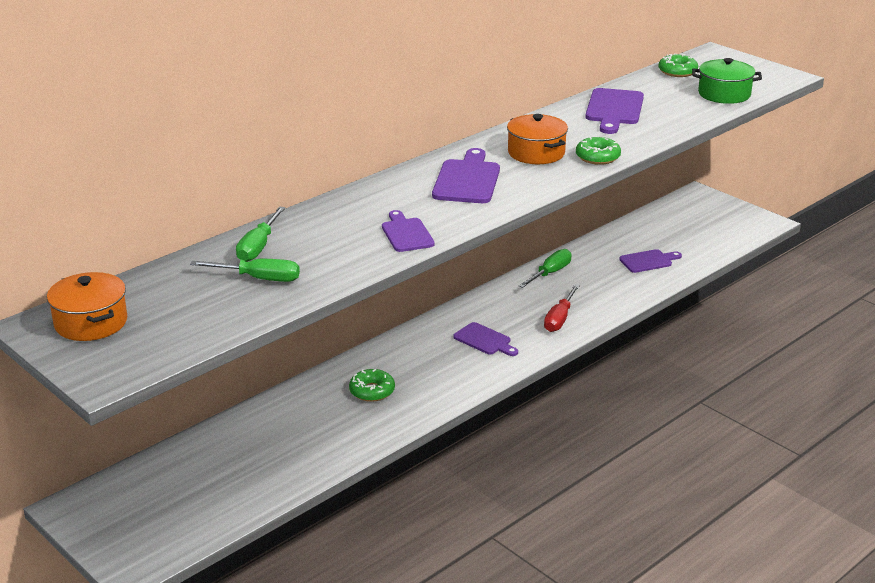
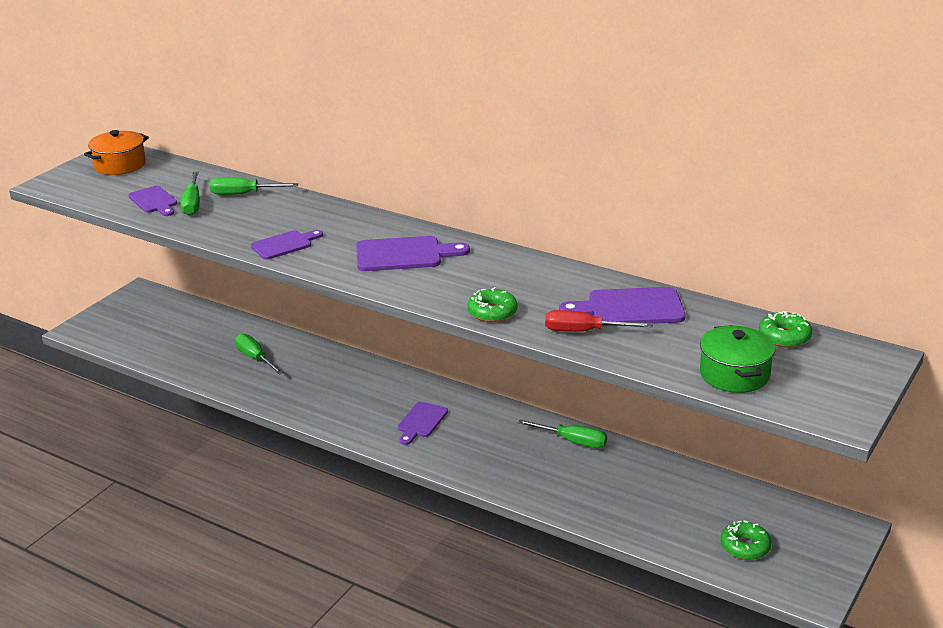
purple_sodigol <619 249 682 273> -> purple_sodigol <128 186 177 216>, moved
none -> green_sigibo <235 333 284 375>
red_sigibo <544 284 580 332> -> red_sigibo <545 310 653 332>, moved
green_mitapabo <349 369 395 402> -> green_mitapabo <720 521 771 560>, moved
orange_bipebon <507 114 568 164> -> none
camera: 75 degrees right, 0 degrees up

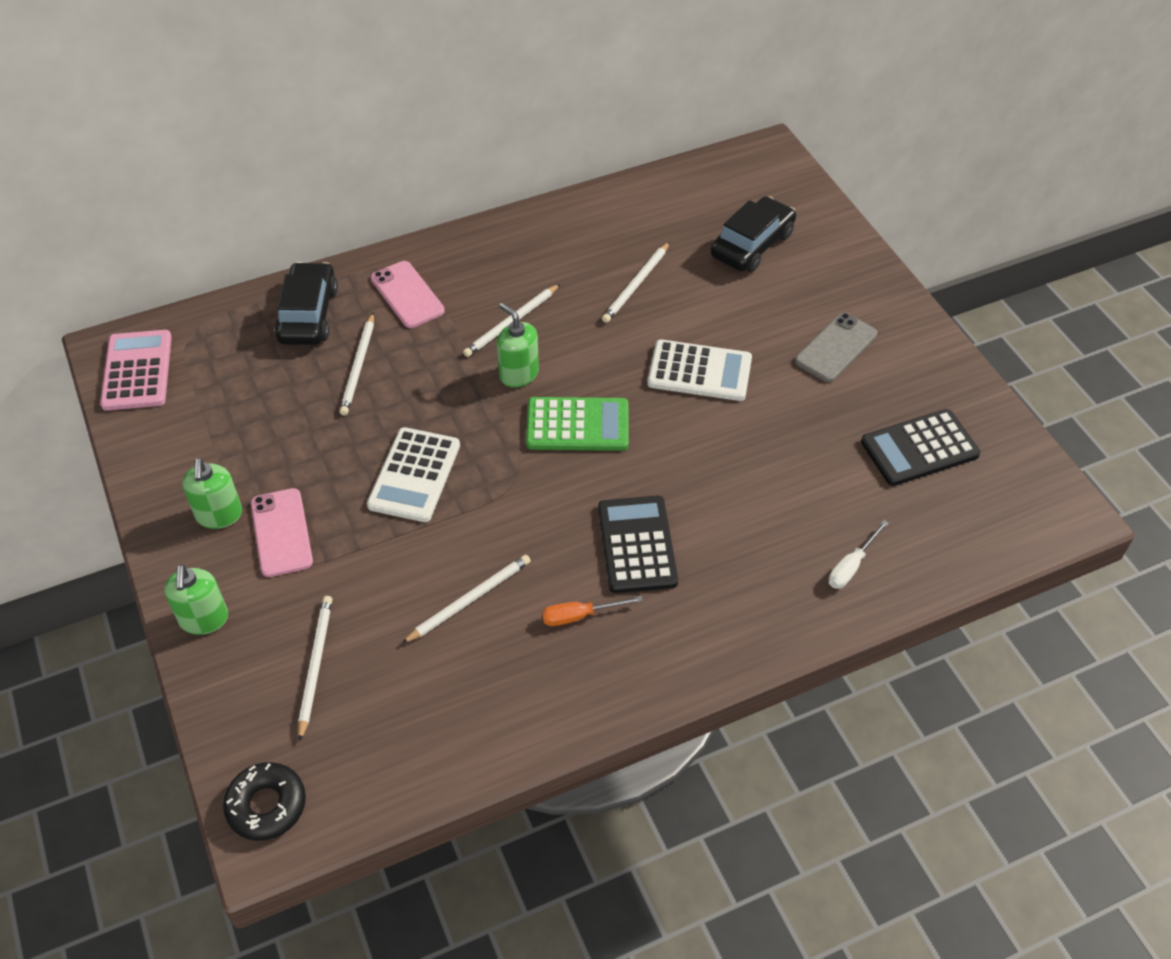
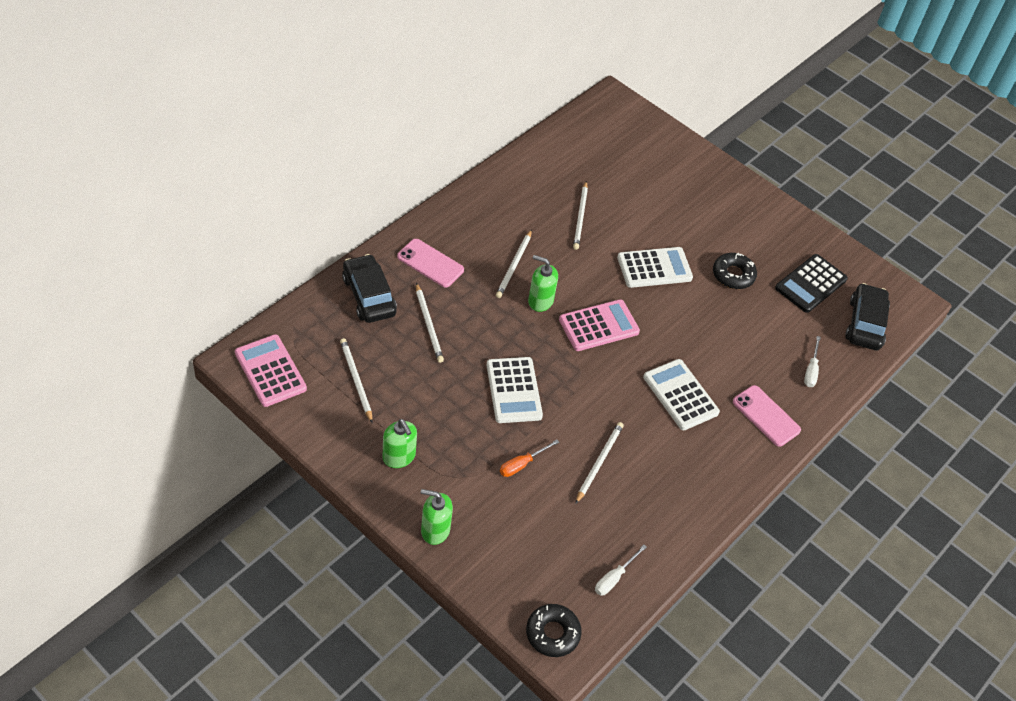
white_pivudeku <298 596 333 742> -> white_pivudeku <340 338 373 423>, moved
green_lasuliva <164 564 228 635> -> green_lasuliva <421 489 453 545>, 135 degrees clockwise
orange_sigibo <542 596 643 626> -> orange_sigibo <500 440 559 477>, moved
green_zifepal <526 397 629 451> -> pink_zifepal <559 299 640 351>
none -> white_sigibo <595 545 647 596>
black_zifepal <598 496 678 593> -> white_zifepal <643 359 720 430>
none -> black_mitapabo <713 253 757 289>
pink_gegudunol <251 488 313 577> -> pink_gegudunol <733 385 801 447>, moved
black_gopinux <711 196 796 272> -> black_gopinux <845 283 890 350>, moved
grey_gegudunol <795 313 877 382> -> none
camera: 30 degrees left, 0 degrees up

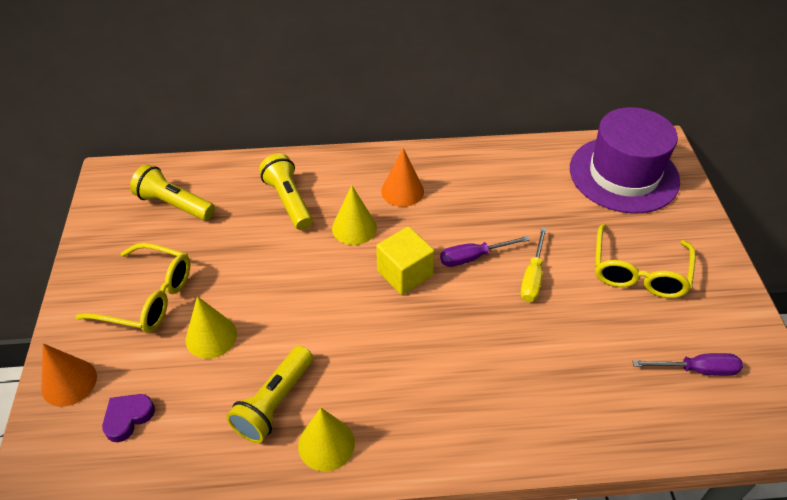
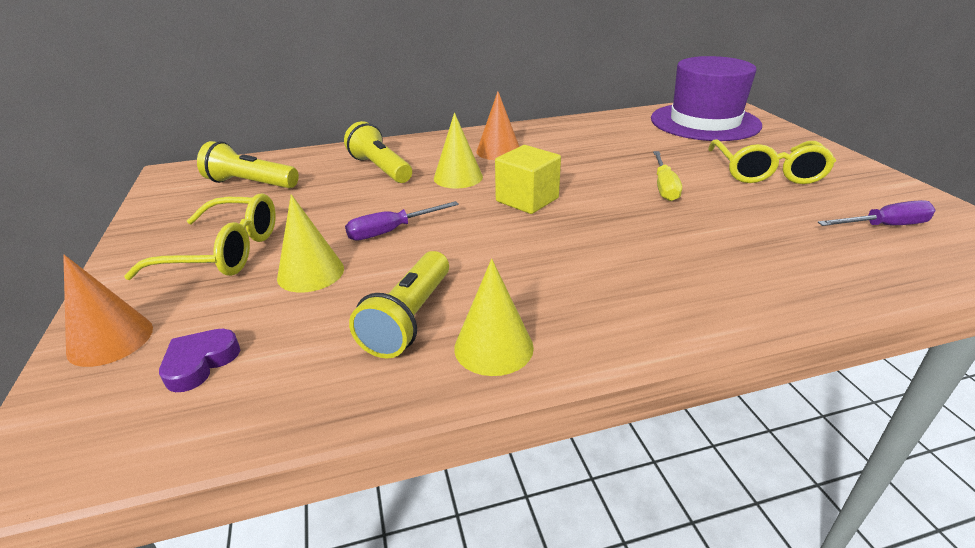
purple_sigibo <440 236 530 267> -> purple_sigibo <345 201 459 241>, moved
camera: 10 degrees left, 15 degrees down

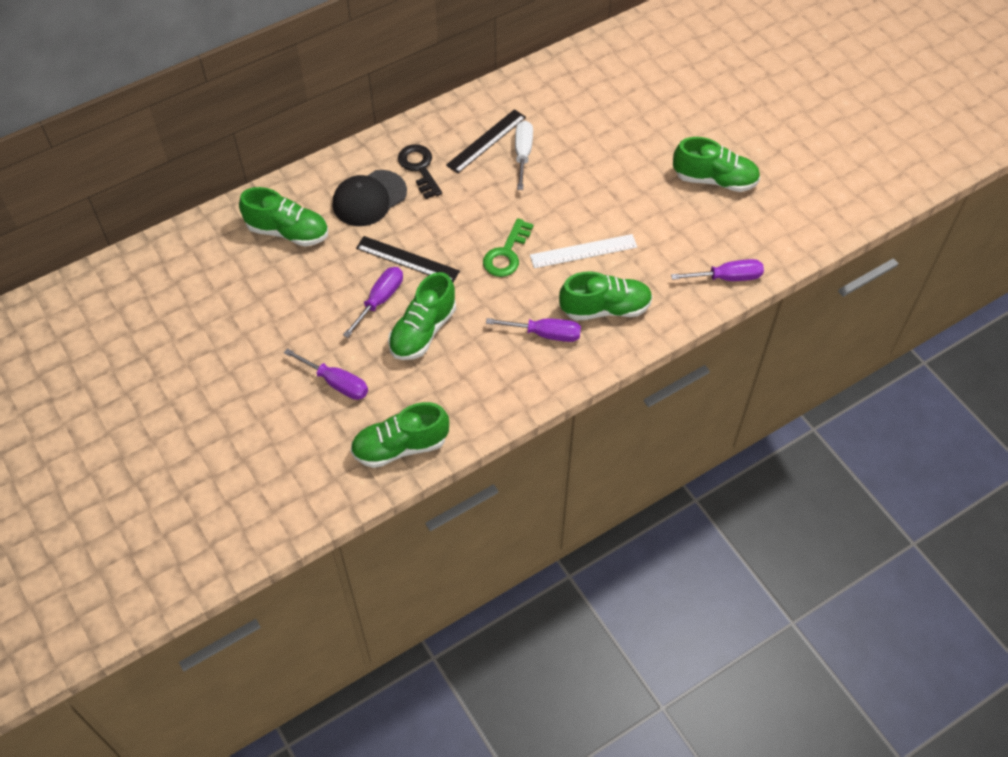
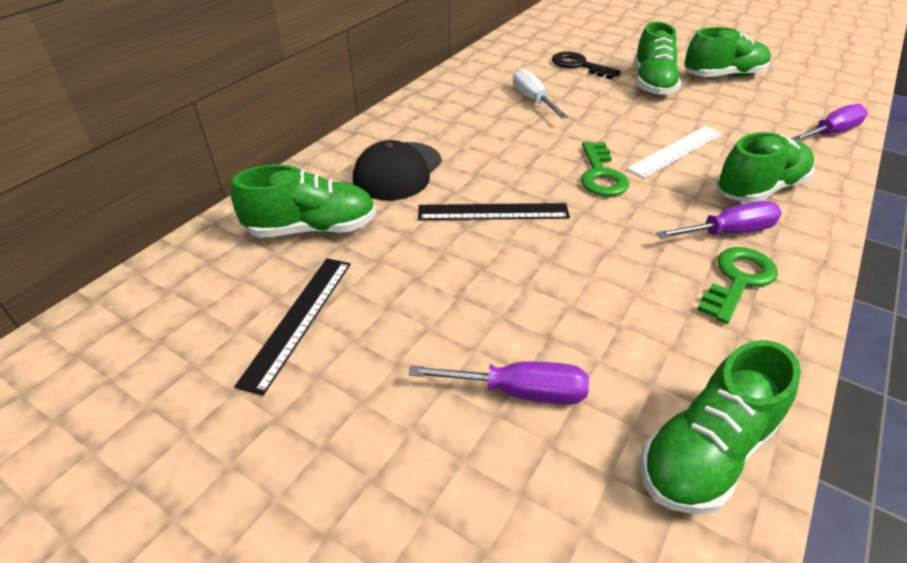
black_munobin <446 109 526 174> -> black_munobin <234 258 351 396>, moved
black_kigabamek <398 144 442 199> -> black_kigabamek <552 51 621 80>, moved
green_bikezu <388 272 456 360> -> green_bikezu <634 22 681 96>, moved
none -> green_kigabamek <697 247 778 324>
purple_sigibo <343 267 403 338> -> none
camera: 25 degrees left, 15 degrees down

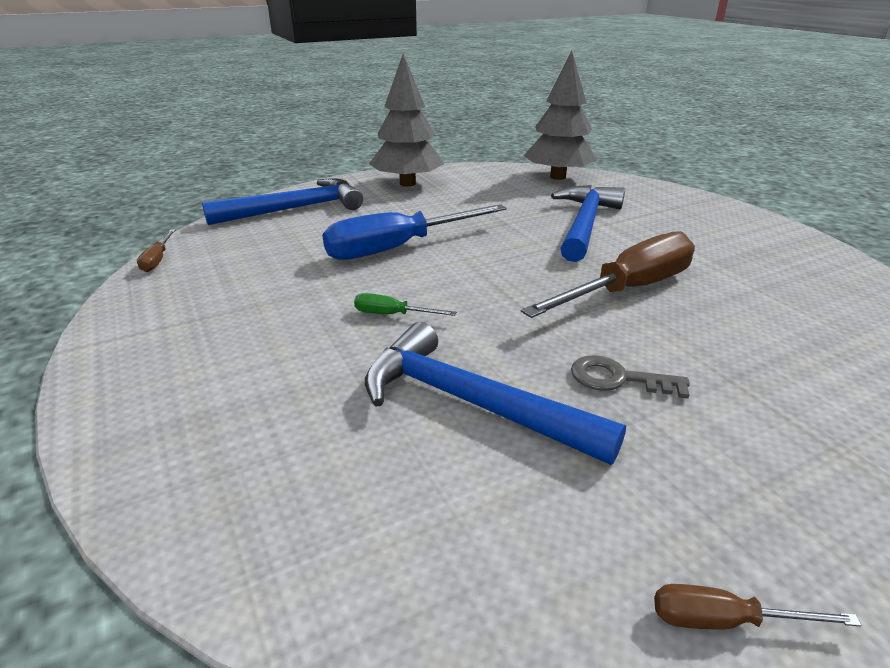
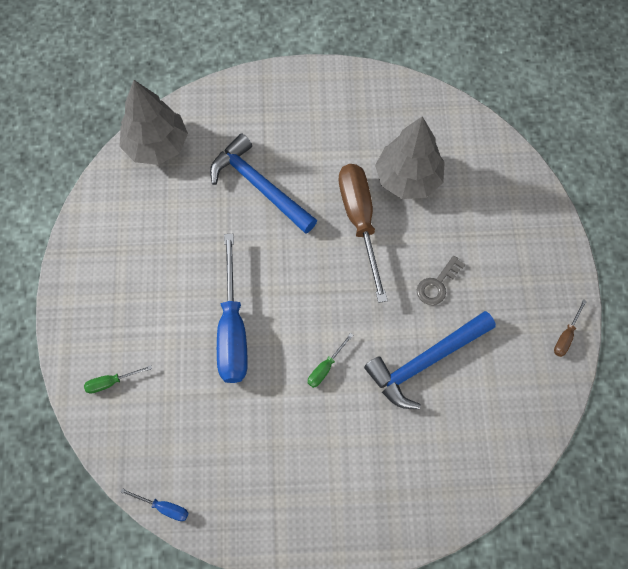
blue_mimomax <202 178 363 225> -> green_sigibo <84 365 152 394>
brown_sigibo <137 229 175 272> -> blue_sigibo <120 488 189 521>
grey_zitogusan <369 54 444 187> -> grey_zitogusan <375 116 445 199>, moved
camera: 65 degrees left, 35 degrees up

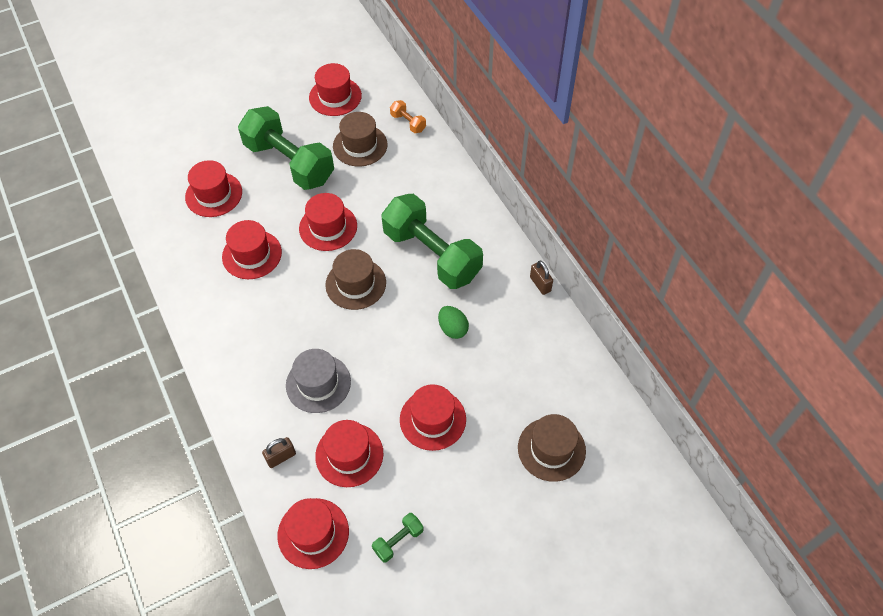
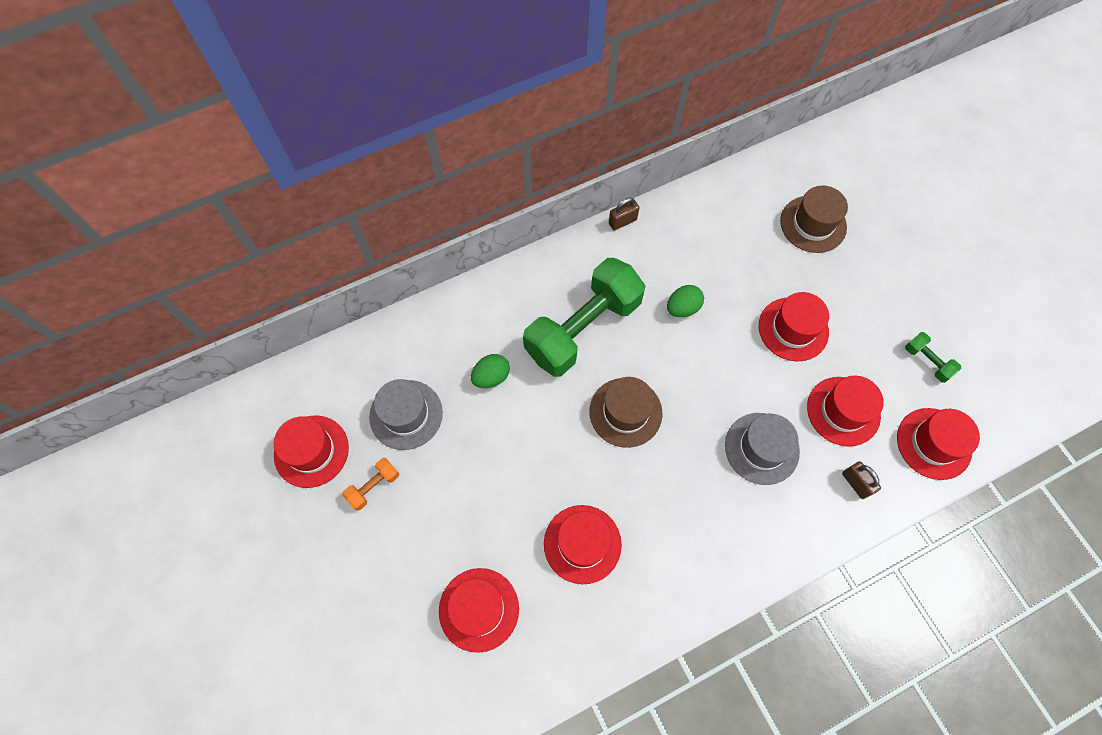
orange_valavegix <390 100 426 133> -> orange_valavegix <342 458 399 511>, moved
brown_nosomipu <333 112 388 167> -> grey_nosomipu <369 379 443 450>
none -> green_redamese <471 354 510 388>
green_valavegix <238 106 334 190> -> none
red_nosomipu <299 193 357 251> -> none
camera: 90 degrees left, 10 degrees up

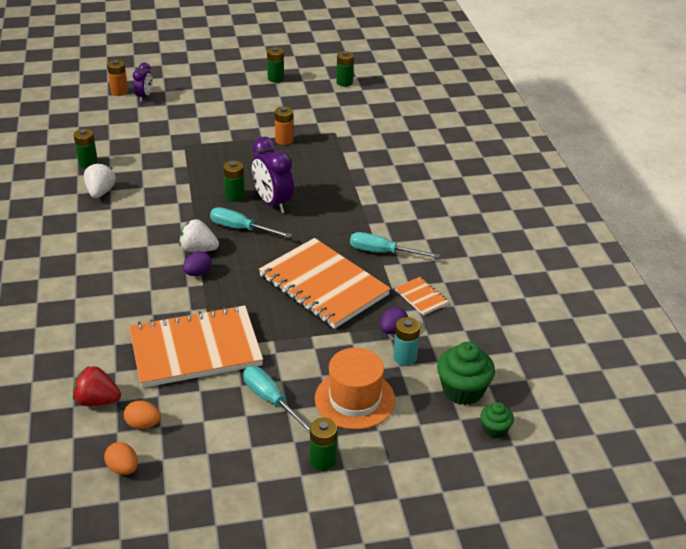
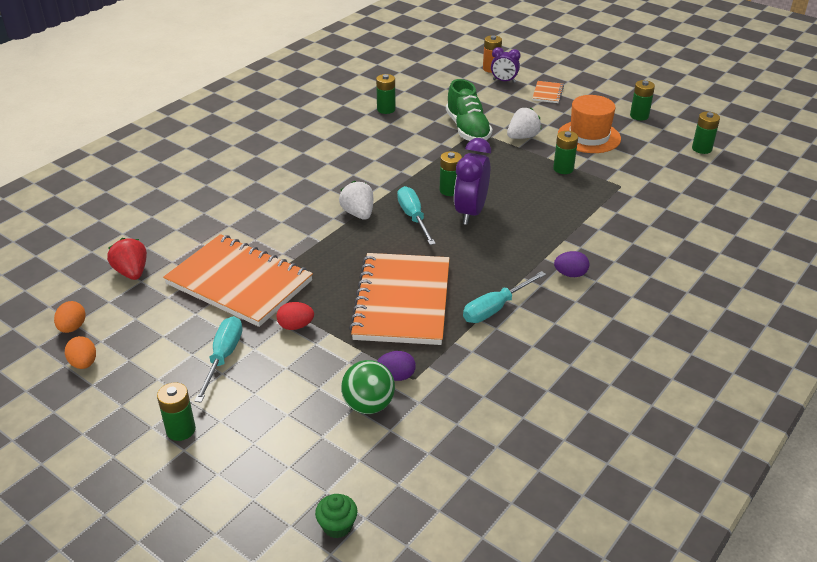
orange_redamese <124 400 161 429> -> orange_redamese <65 336 96 369>, moved
none -> red_redamese <277 302 314 330>
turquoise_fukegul <393 317 420 366> -> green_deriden <341 360 395 414>
none -> green_bikezu <446 79 492 141>
turquoise_sigibo <350 232 440 258> -> turquoise_sigibo <463 271 546 323>, 105 degrees counterclockwise
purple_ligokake <133 62 153 102> -> purple_ligokake <491 47 520 83>, 45 degrees clockwise
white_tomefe <84 162 116 198> -> white_tomefe <507 107 542 139>, moved
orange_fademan <395 277 449 316> -> orange_fademan <533 81 564 103>, moved
orange_fukegul <275 106 293 145> -> green_fukegul <553 131 578 174>
purple_redamese <183 251 212 276> -> purple_redamese <554 251 589 277>, moved
orange_nosomipu <315 348 395 430> -> orange_nosomipu <558 95 621 153>, moved
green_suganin <437 342 495 405> -> none
camera: 50 degrees right, 0 degrees up

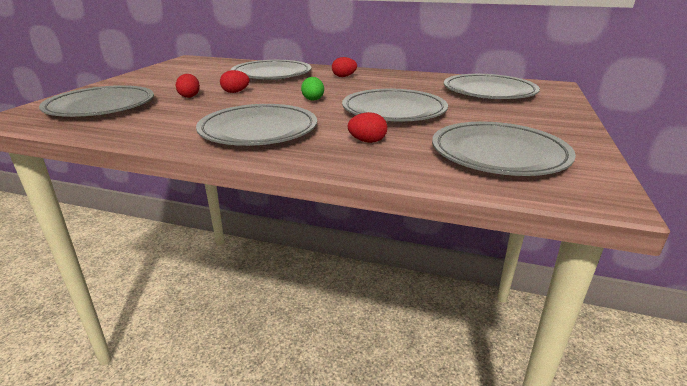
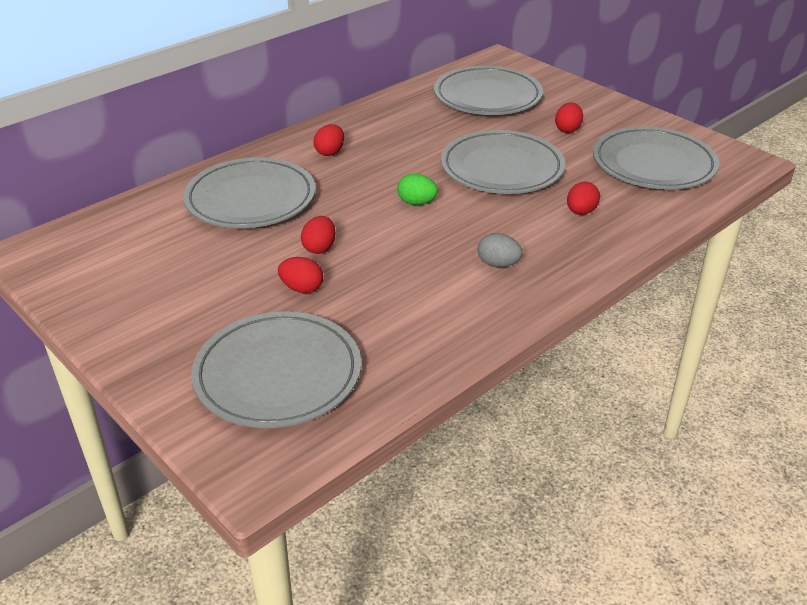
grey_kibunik <196 104 317 146> -> grey_redamese <478 233 523 267>
none -> red_redamese <555 102 583 133>
camera: 60 degrees left, 10 degrees up

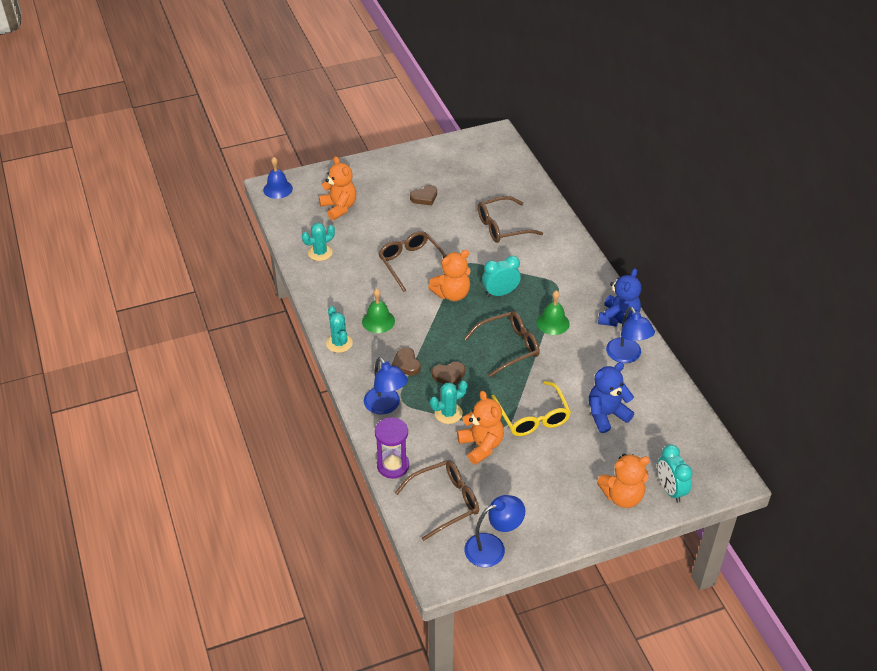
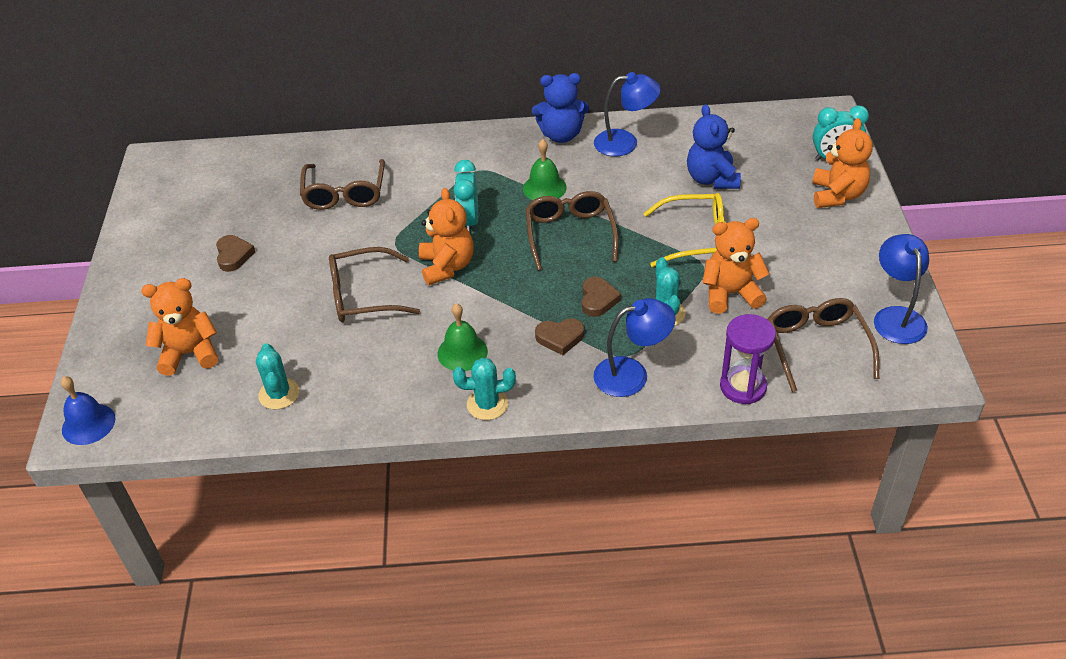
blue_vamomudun <598 268 641 326> -> blue_vamomudun <532 73 589 143>, 135 degrees clockwise
camera: 70 degrees left, 0 degrees up

